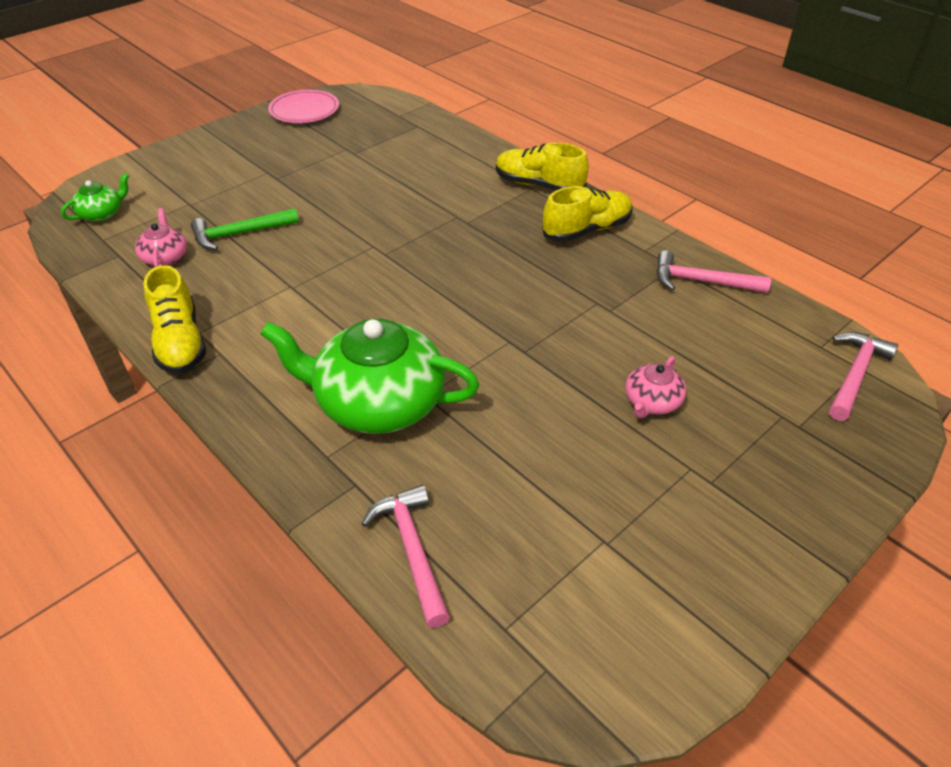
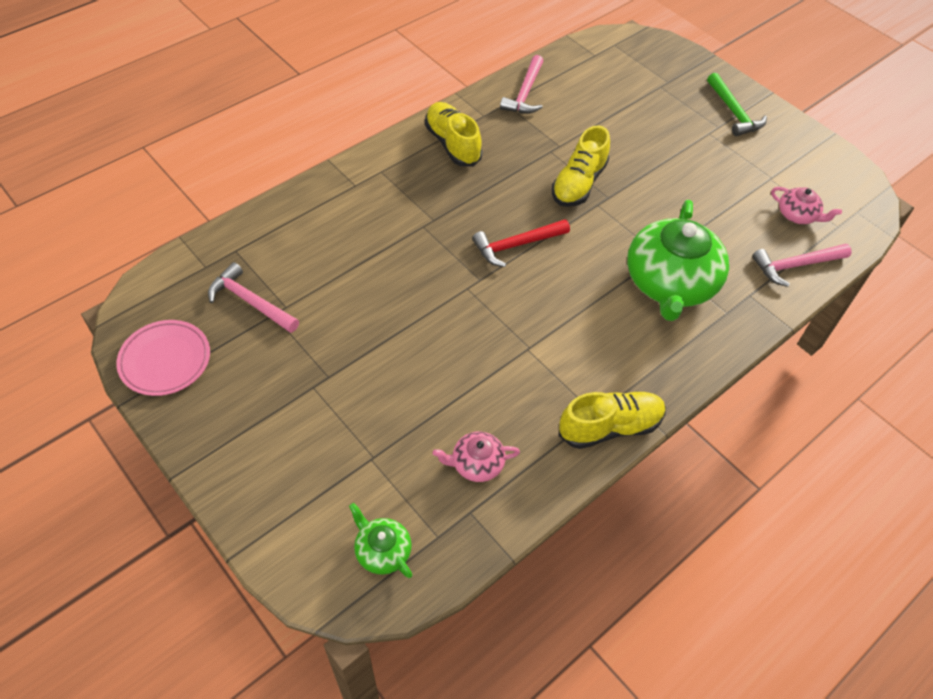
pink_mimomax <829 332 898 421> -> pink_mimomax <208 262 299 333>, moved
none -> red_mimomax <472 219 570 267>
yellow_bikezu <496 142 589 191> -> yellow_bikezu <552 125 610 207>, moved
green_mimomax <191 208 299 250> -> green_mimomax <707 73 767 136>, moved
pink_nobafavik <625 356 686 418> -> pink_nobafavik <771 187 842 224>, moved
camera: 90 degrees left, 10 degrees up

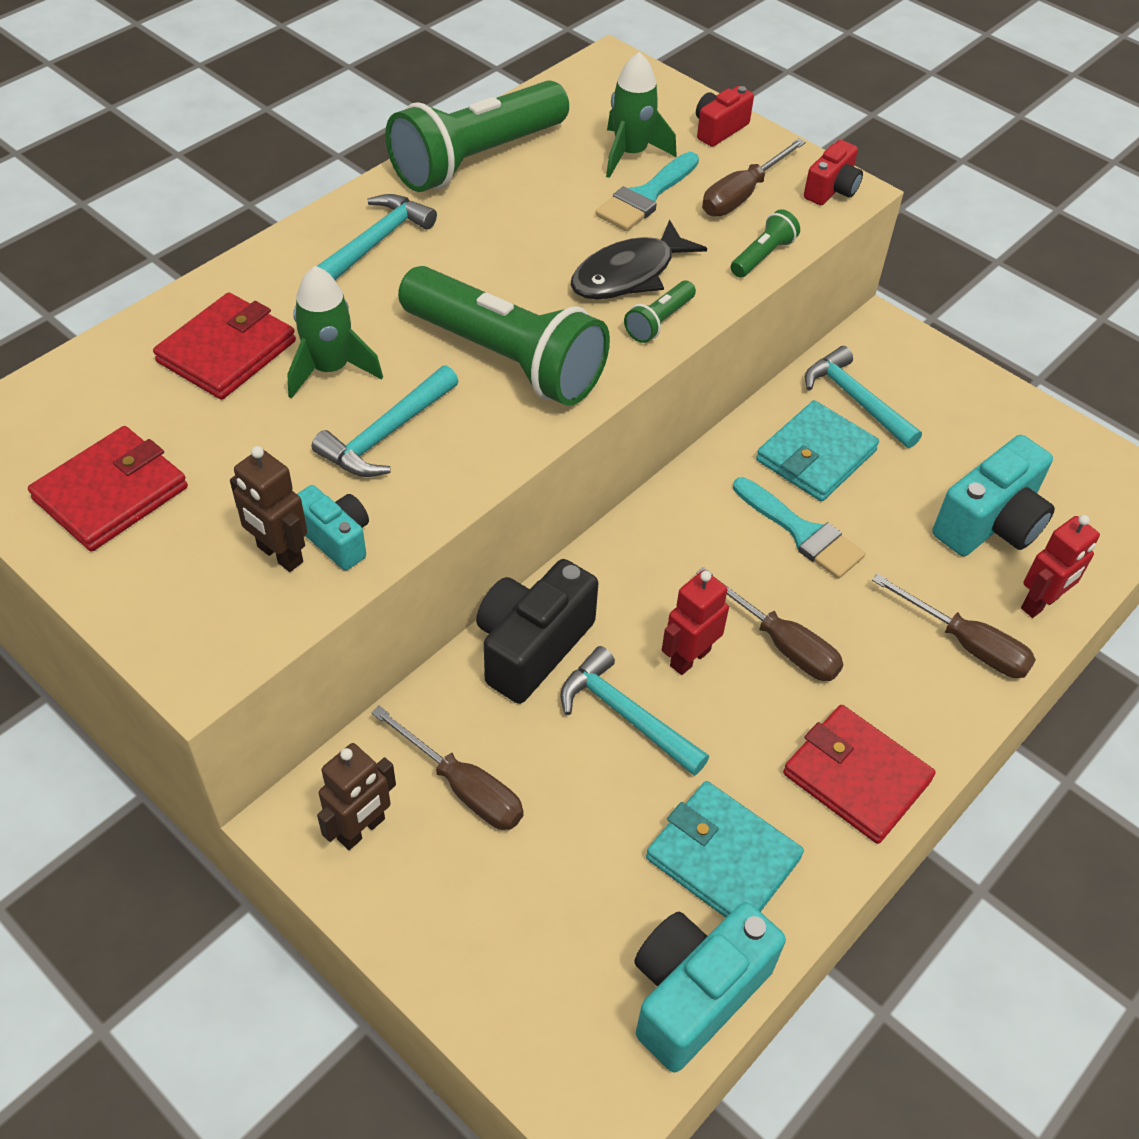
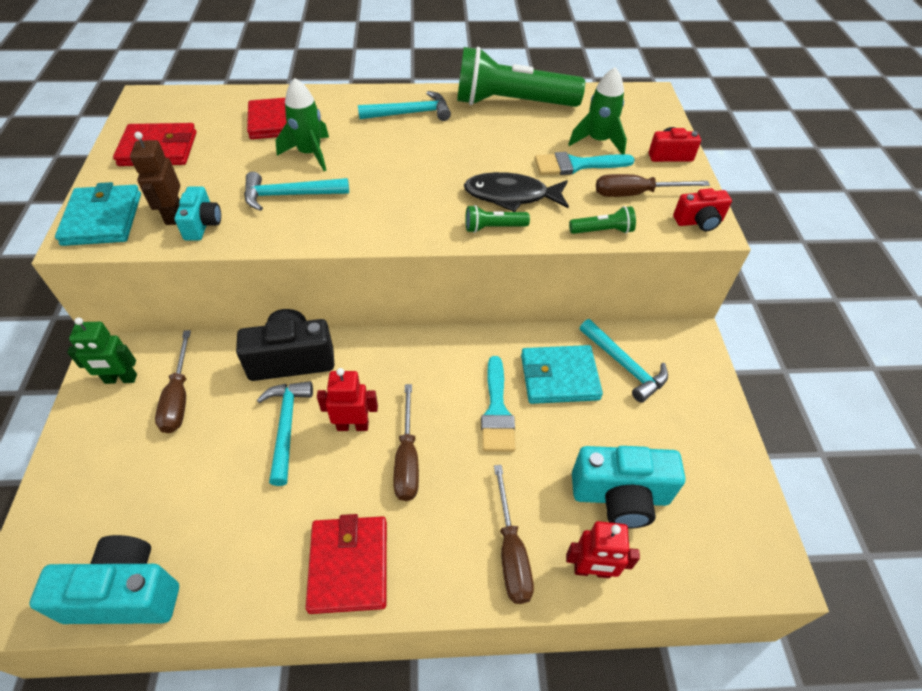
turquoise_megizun <646 781 804 918> -> turquoise_megizun <55 182 141 246>, moved
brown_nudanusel <317 743 396 850> -> green_nudanusel <67 317 137 384>
turquoise_mimomax <805 346 922 448> -> turquoise_mimomax <579 319 668 403>, 135 degrees clockwise
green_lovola <398 266 610 406> -> none
camera: 45 degrees right, 0 degrees up

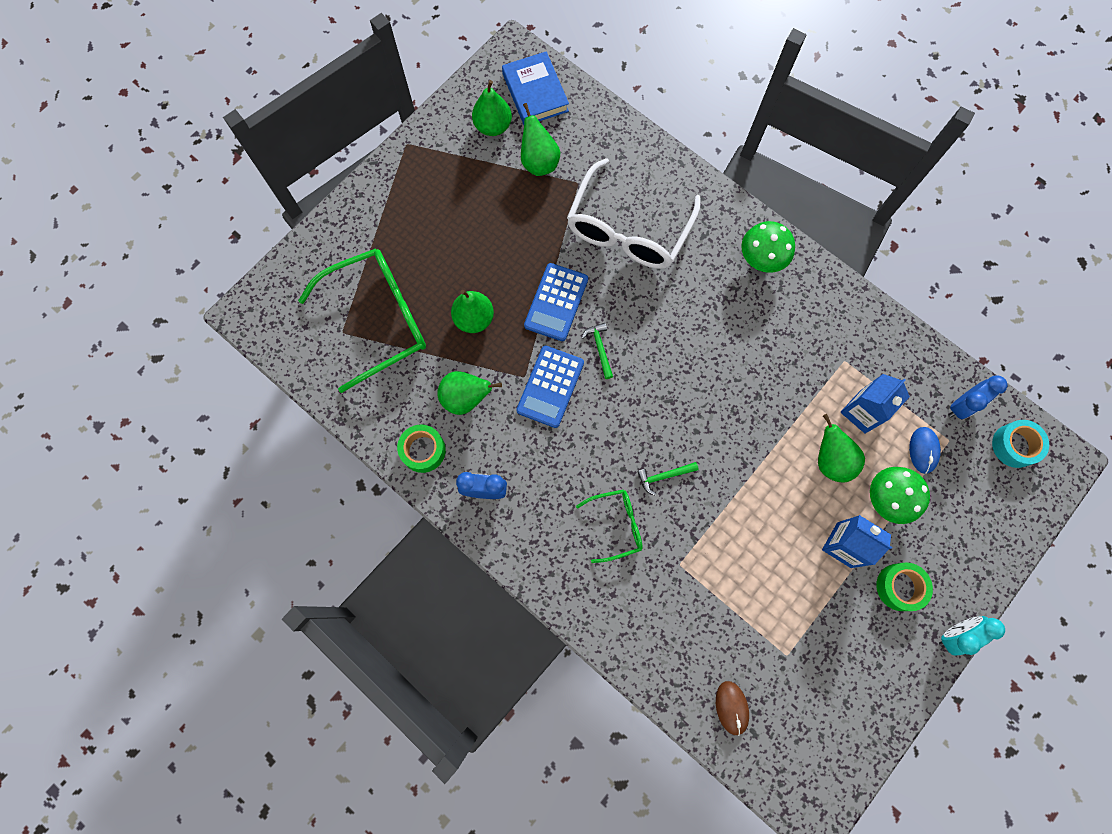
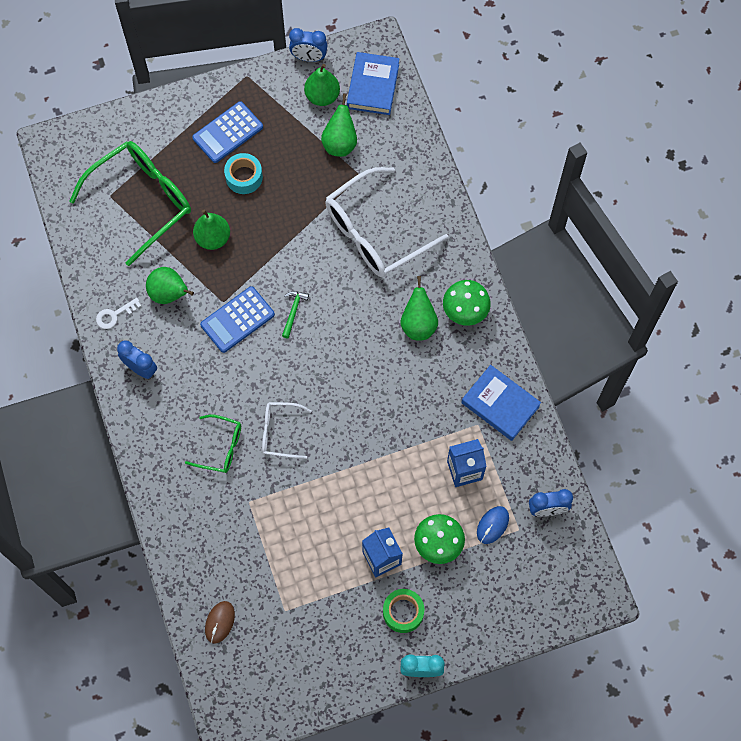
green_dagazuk <298 248 426 393> -> green_dagazuk <69 141 191 266>, 45 degrees counterclockwise
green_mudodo <397 425 446 473> -> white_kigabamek <96 298 141 329>
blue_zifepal <524 263 588 341> -> blue_zifepal <192 101 263 163>, moved
turquoise_mudodo <992 420 1049 468> -> turquoise_mudodo <224 153 263 194>, moved
green_mimomax <637 462 698 495> -> white_dagazuk <262 402 312 459>
none -> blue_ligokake <289 28 328 62>
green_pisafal <818 414 865 482> -> green_pisafal <400 276 438 341>, moved
none -> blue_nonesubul <461 365 541 441>
camera: 30 degrees right, 5 degrees down

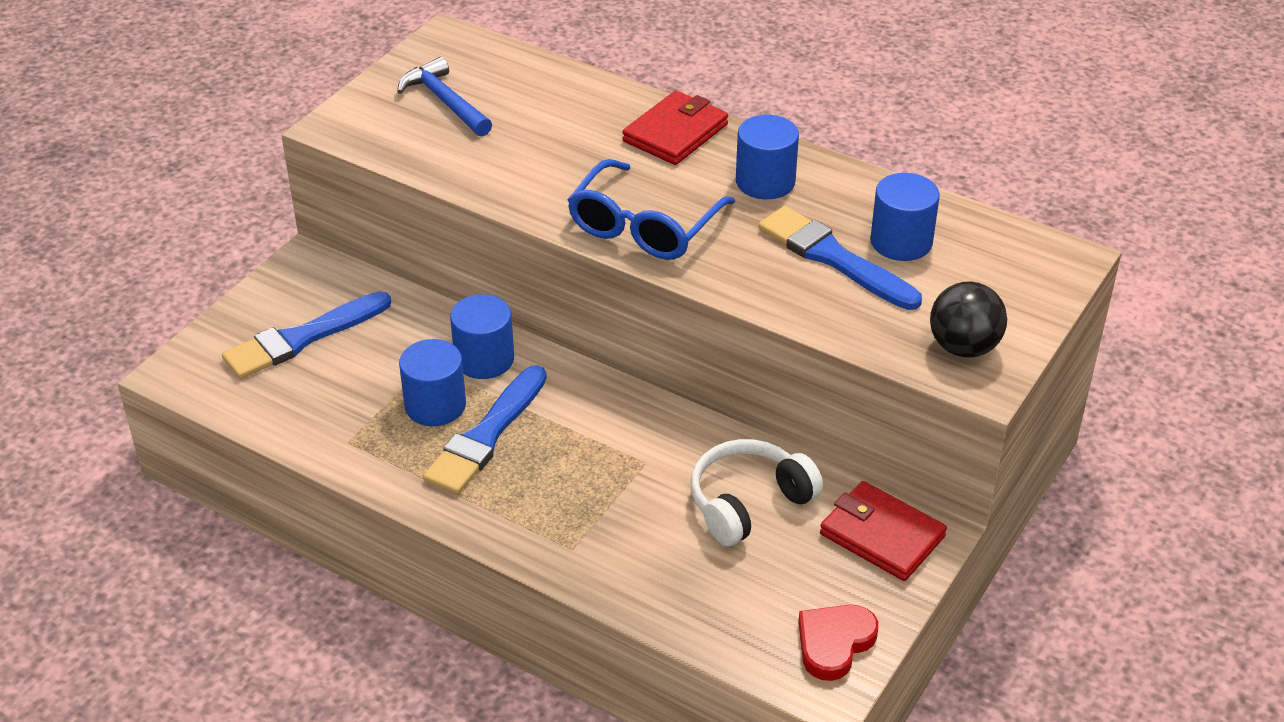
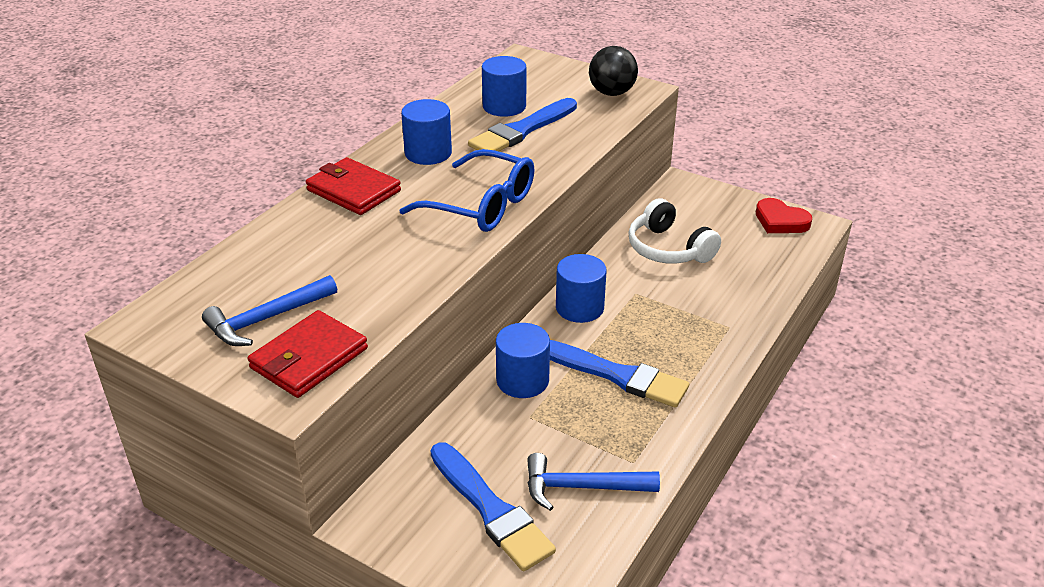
red_megizun <820 481 947 581> -> red_megizun <247 310 368 398>, moved
none -> blue_mimomax <527 453 660 511>
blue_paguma <399 339 466 426> -> blue_paguma <556 254 607 323>, moved
camera: 90 degrees left, 5 degrees down

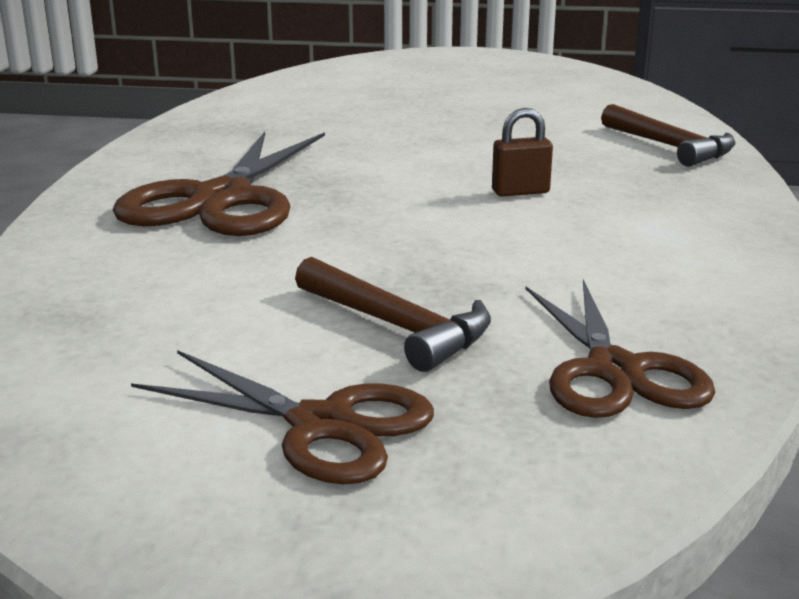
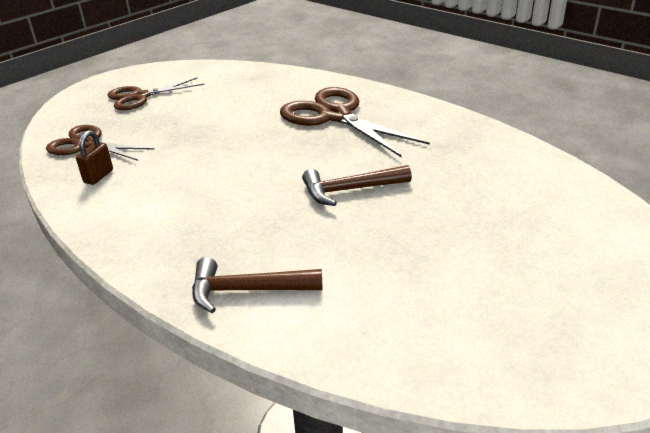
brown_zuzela <492 108 553 196> -> brown_zuzela <76 130 113 185>, moved
brown_mimomax <295 257 491 372> -> brown_mimomax <302 165 412 206>, moved
camera: 125 degrees right, 10 degrees up

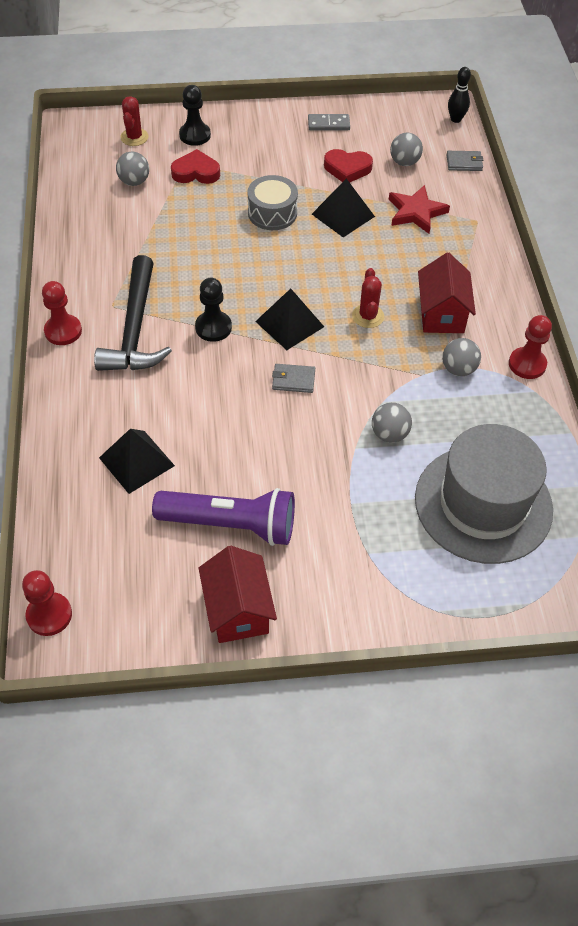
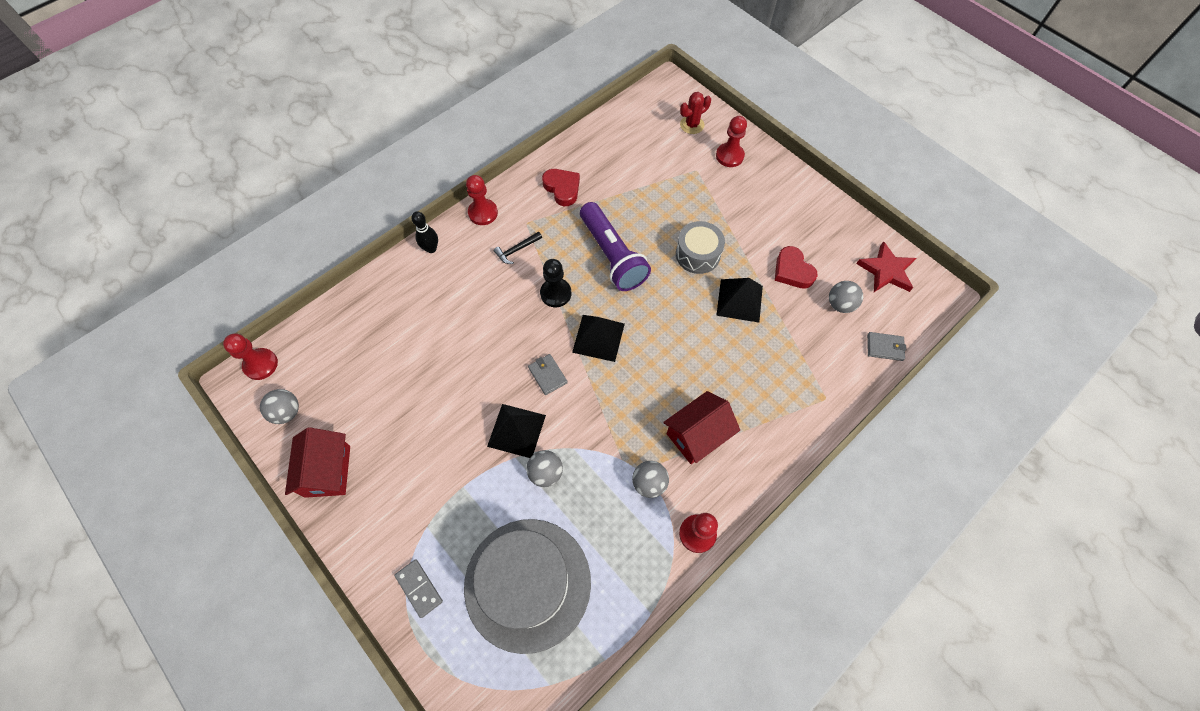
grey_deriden <116 151 149 186> -> grey_deriden <260 389 299 424>, moved
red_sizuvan <199 546 277 643> -> red_sizuvan <285 427 350 498>, 45 degrees counterclockwise
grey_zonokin <308 114 350 130> -> grey_zonokin <394 559 443 618>, moved
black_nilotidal <448 67 471 123> -> black_nilotidal <411 211 438 253>, moved
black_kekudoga <99 429 175 494> -> black_kekudoga <487 404 546 458>, moved
black_mimomax <94 255 172 371> -> black_mimomax <494 231 542 264>, x0.41
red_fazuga <171 149 220 184> -> red_fazuga <542 169 580 206>, moved
purple_lovola <152 488 295 546> -> purple_lovola <580 202 651 291>, moved
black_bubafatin <179 85 211 146> -> red_bubafatin <716 116 747 167>
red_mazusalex <389 185 450 234> -> red_mazusalex <856 241 916 292>, moved
grey_megizun <446 151 483 171> -> grey_megizun <867 332 906 361>, 45 degrees counterclockwise
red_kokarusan <352 268 384 328> -> none
camera: 55 degrees right, 10 degrees up

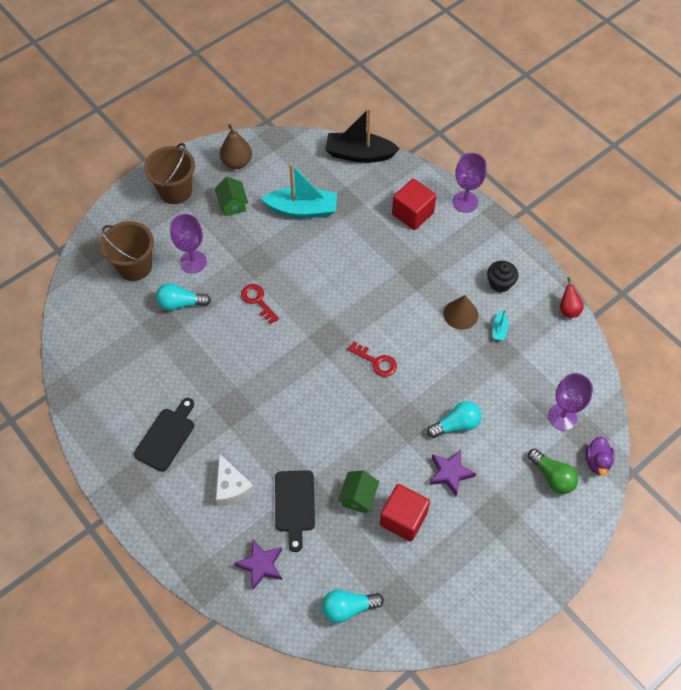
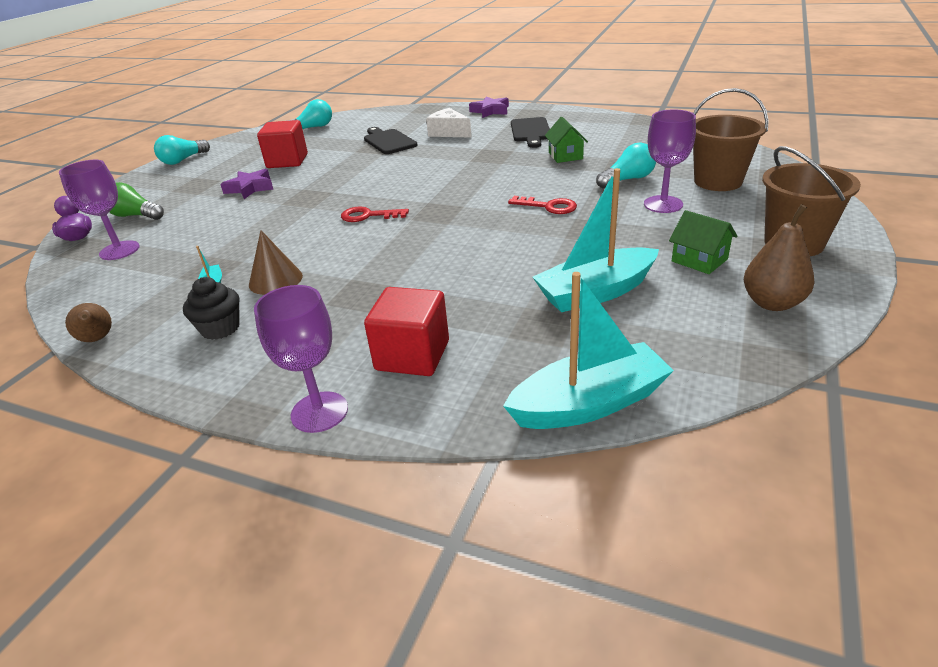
red_pisafal <560 277 584 318> -> brown_pisafal <65 303 112 342>
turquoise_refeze <427 401 481 438> -> turquoise_refeze <154 135 210 165>, moved
purple_mazusalex <234 539 282 589> -> purple_mazusalex <469 96 509 118>, moved
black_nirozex <325 107 400 163> -> turquoise_nirozex <503 272 674 429>
green_sizuvan <338 471 379 514> -> green_sizuvan <545 117 588 163>, moved
camera: 155 degrees right, 25 degrees down

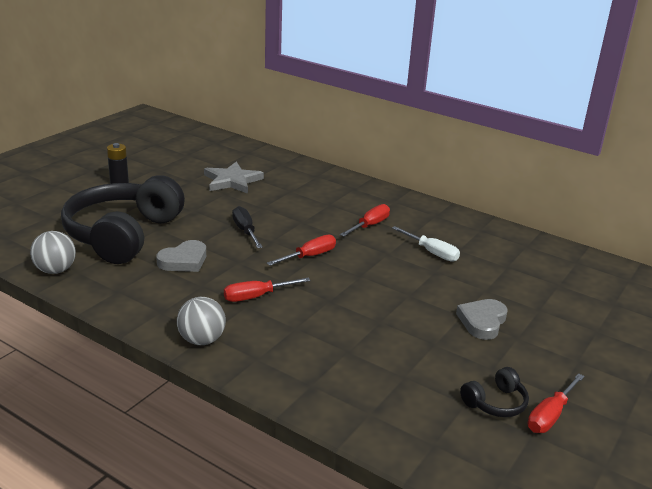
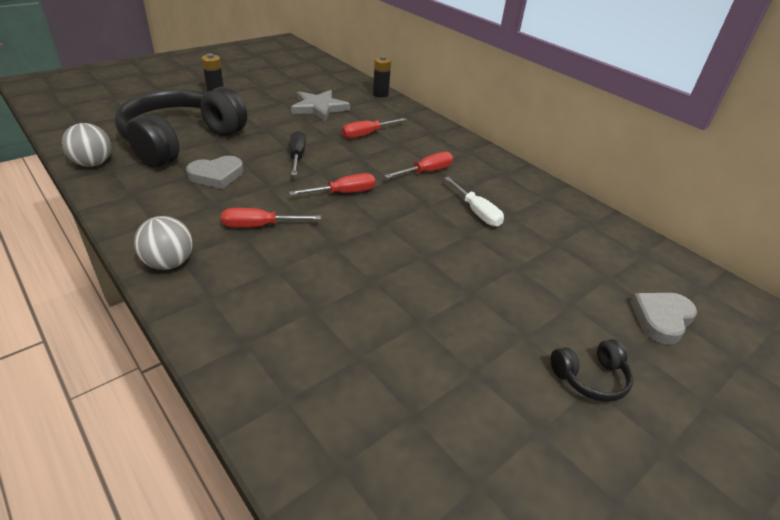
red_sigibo <528 373 585 433> -> red_sigibo <342 118 406 139>, moved
none -> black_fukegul <373 56 391 98>
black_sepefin <460 367 529 417> -> black_sepefin <551 339 633 402>, moved
grey_fazuga <456 299 508 340> -> grey_fazuga <630 293 697 345>, moved
camera: 15 degrees right, 10 degrees up

